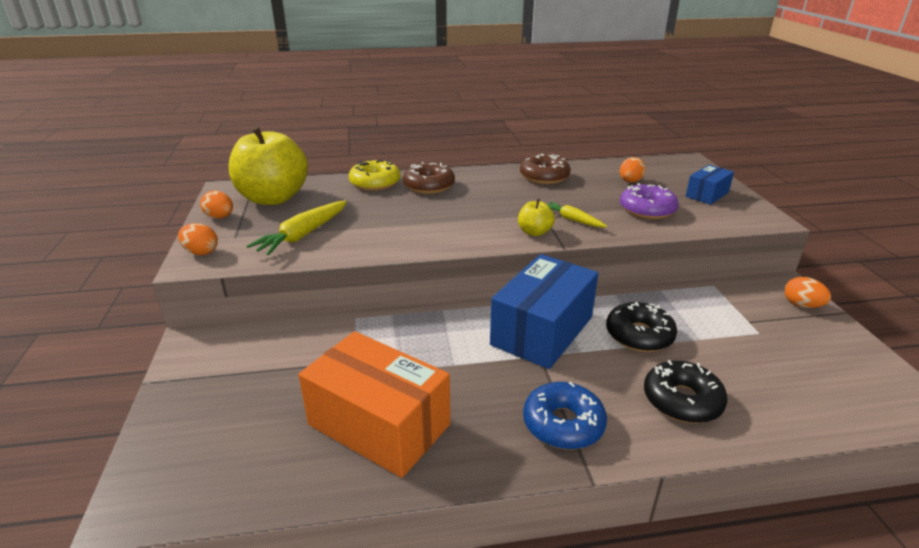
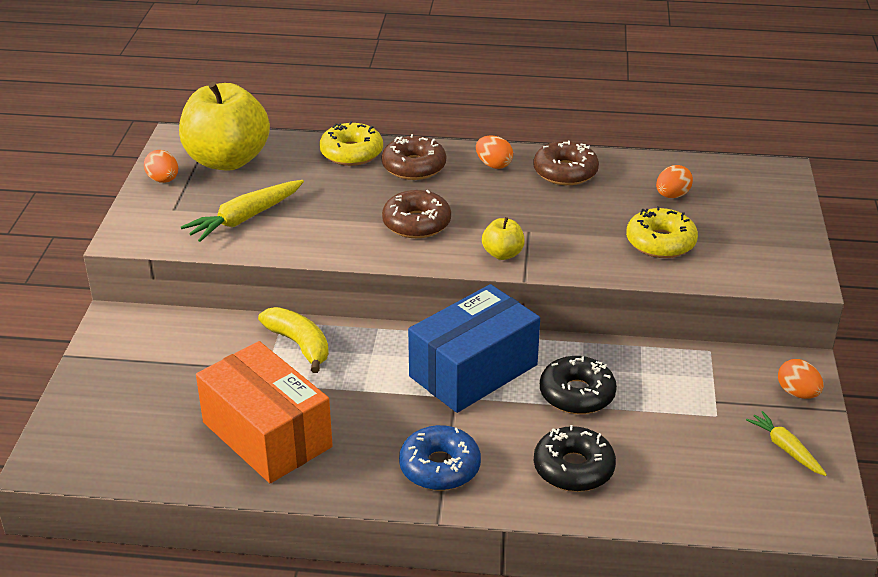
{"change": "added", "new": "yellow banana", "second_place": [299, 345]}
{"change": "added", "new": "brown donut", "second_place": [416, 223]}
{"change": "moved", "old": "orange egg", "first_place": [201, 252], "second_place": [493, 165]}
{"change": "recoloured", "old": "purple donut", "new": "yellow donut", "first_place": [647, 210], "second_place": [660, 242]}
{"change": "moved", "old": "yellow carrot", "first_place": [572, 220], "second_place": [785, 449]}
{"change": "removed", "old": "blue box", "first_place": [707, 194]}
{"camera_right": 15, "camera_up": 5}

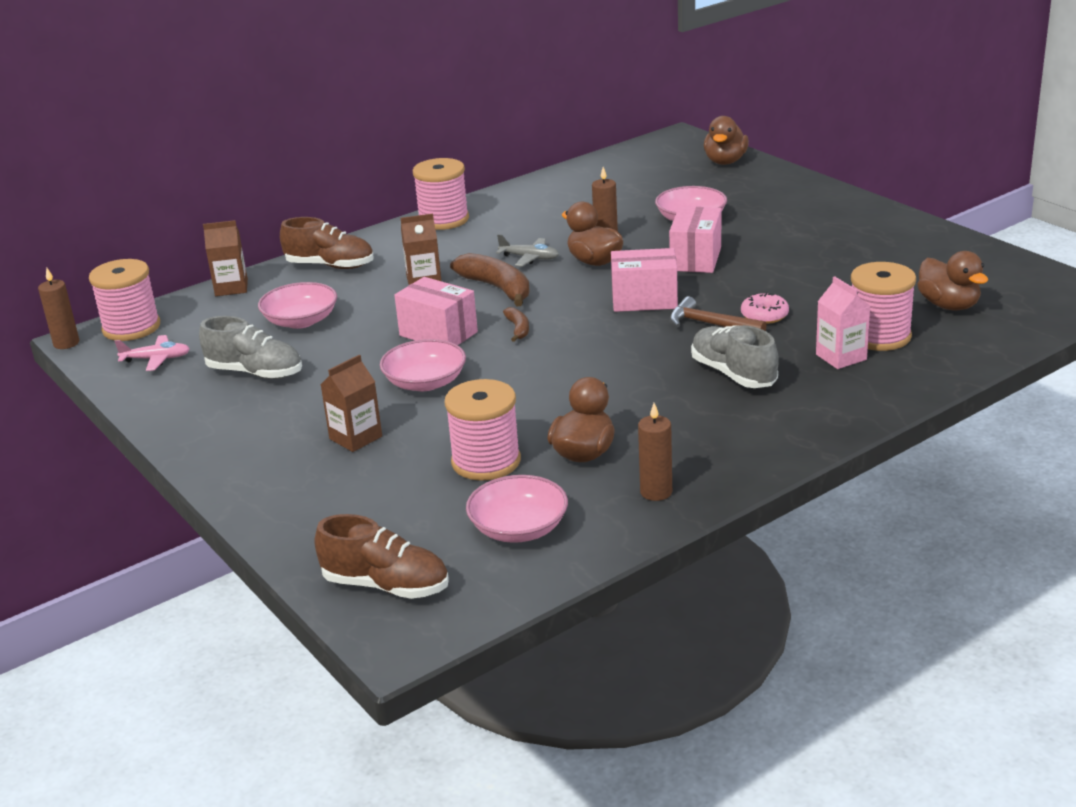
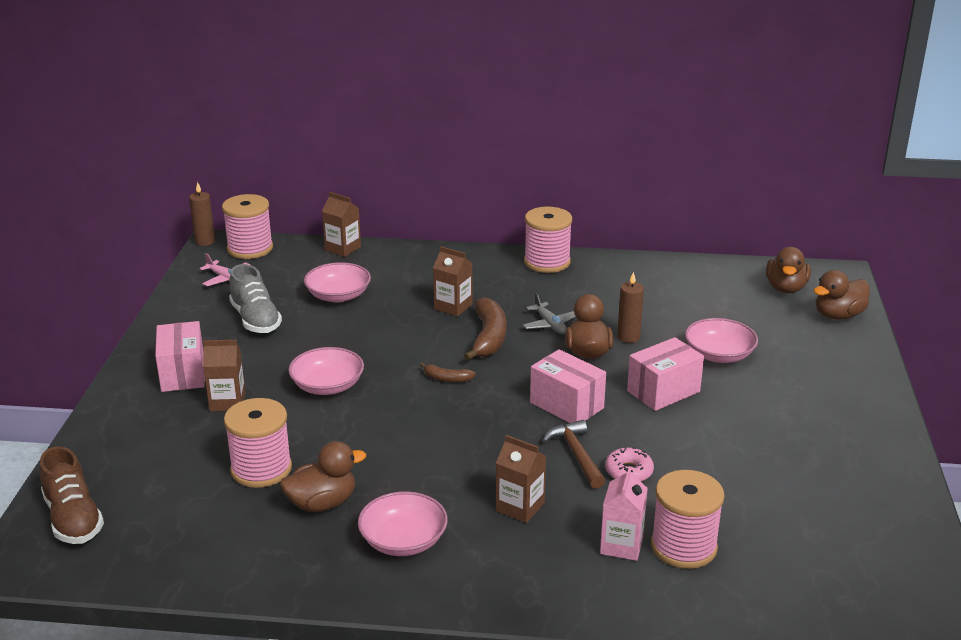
{"change": "moved", "old": "pink box", "first_place": [438, 334], "second_place": [183, 373]}
{"change": "moved", "old": "pink bowl", "first_place": [519, 528], "second_place": [403, 540]}
{"change": "turned", "old": "brown banana", "first_place": [518, 329], "second_place": [447, 378], "degrees": 75}
{"change": "replaced", "old": "grey shoe", "new": "brown carton", "first_place": [733, 374], "second_place": [520, 507]}
{"change": "moved", "old": "brown duck", "first_place": [948, 305], "second_place": [786, 288]}
{"change": "removed", "old": "brown shoe", "first_place": [330, 266]}
{"change": "removed", "old": "brown candle", "first_place": [656, 492]}
{"camera_right": 40, "camera_up": 0}

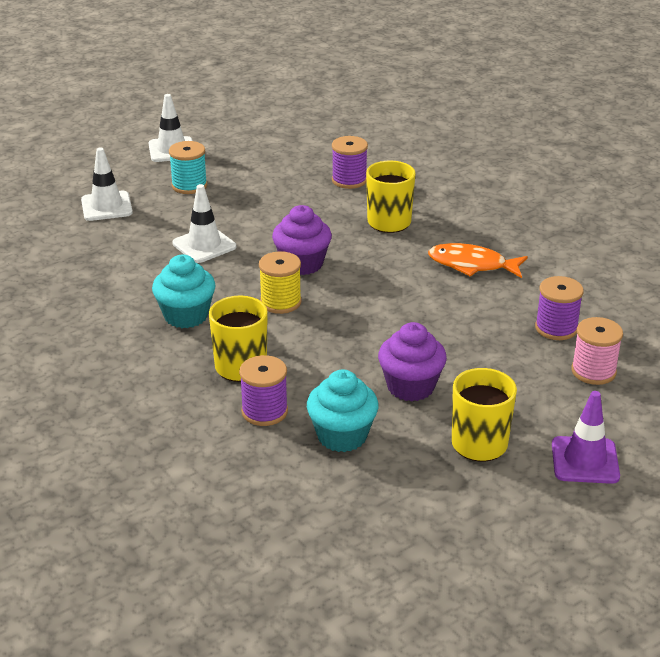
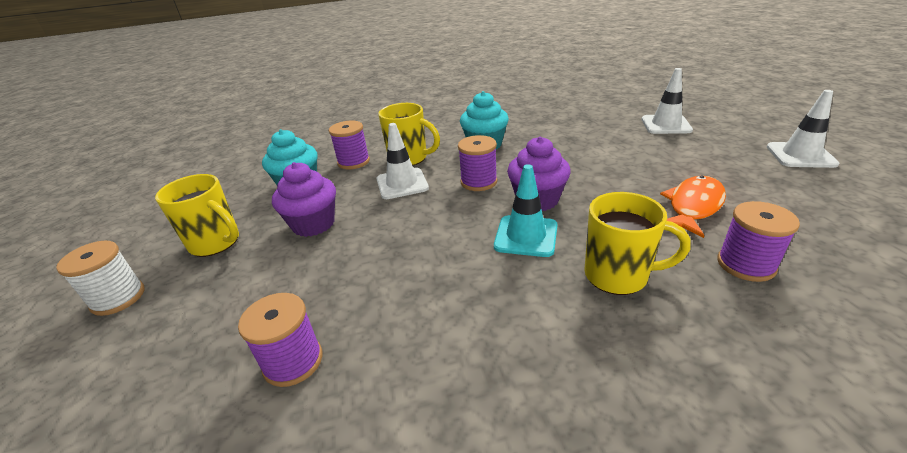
{"change": "replaced", "old": "purple traffic cone", "new": "white spool", "first_place": [585, 460], "second_place": [118, 298]}
{"change": "moved", "old": "white traffic cone", "first_place": [204, 245], "second_place": [402, 184]}
{"change": "recoloured", "old": "yellow spool", "new": "purple spool", "first_place": [280, 302], "second_place": [478, 182]}
{"change": "added", "new": "turquoise traffic cone", "second_place": [526, 236]}
{"change": "moved", "old": "orange fish", "first_place": [472, 265], "second_place": [693, 206]}
{"change": "removed", "old": "turquoise spool", "first_place": [189, 185]}
{"change": "removed", "old": "pink spool", "first_place": [593, 371]}
{"camera_right": 115, "camera_up": 0}

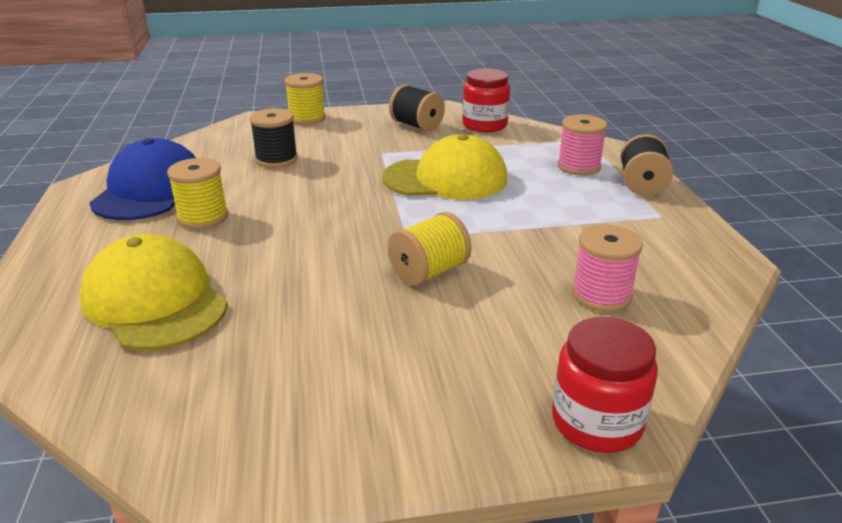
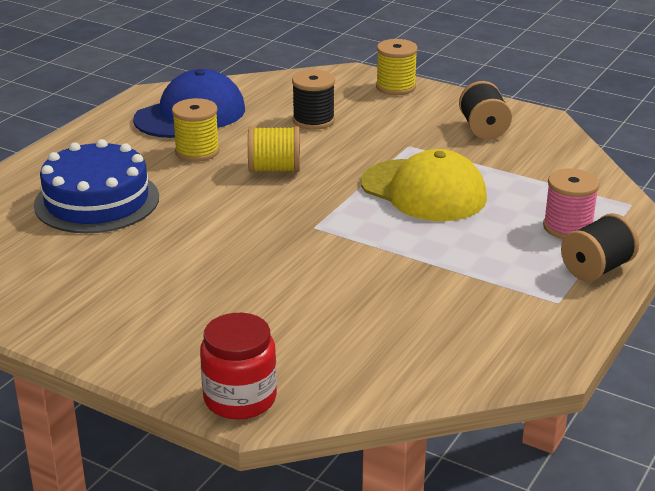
{"change": "replaced", "old": "yellow cap", "new": "blue cake", "first_place": [155, 301], "second_place": [97, 201]}
{"change": "moved", "old": "yellow spool", "first_place": [429, 272], "second_place": [274, 169]}
{"change": "removed", "old": "red jar", "first_place": [484, 125]}
{"change": "removed", "old": "pink spool", "first_place": [601, 295]}
{"camera_right": 40, "camera_up": 0}

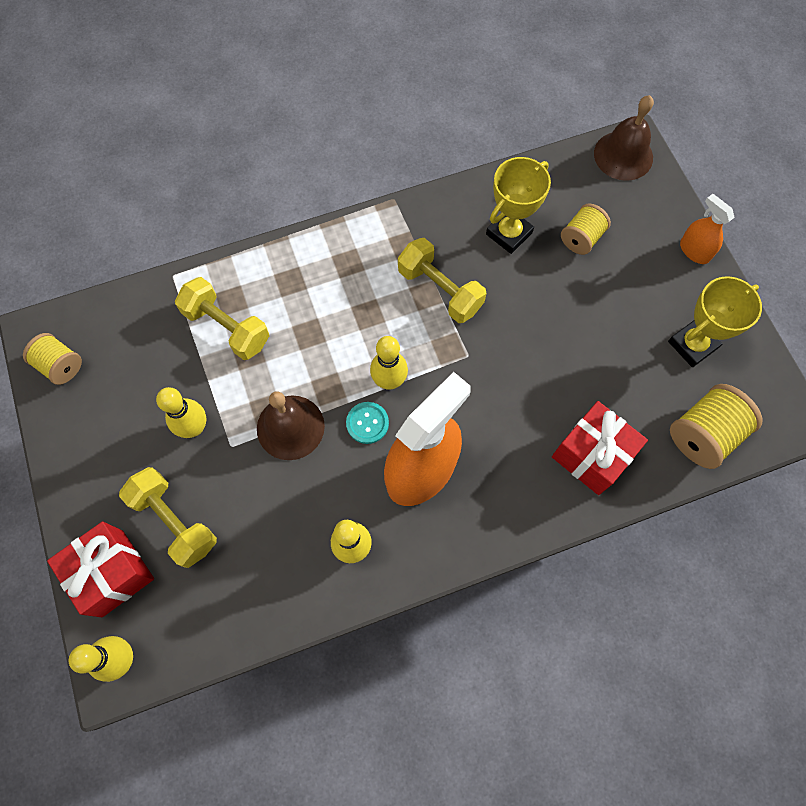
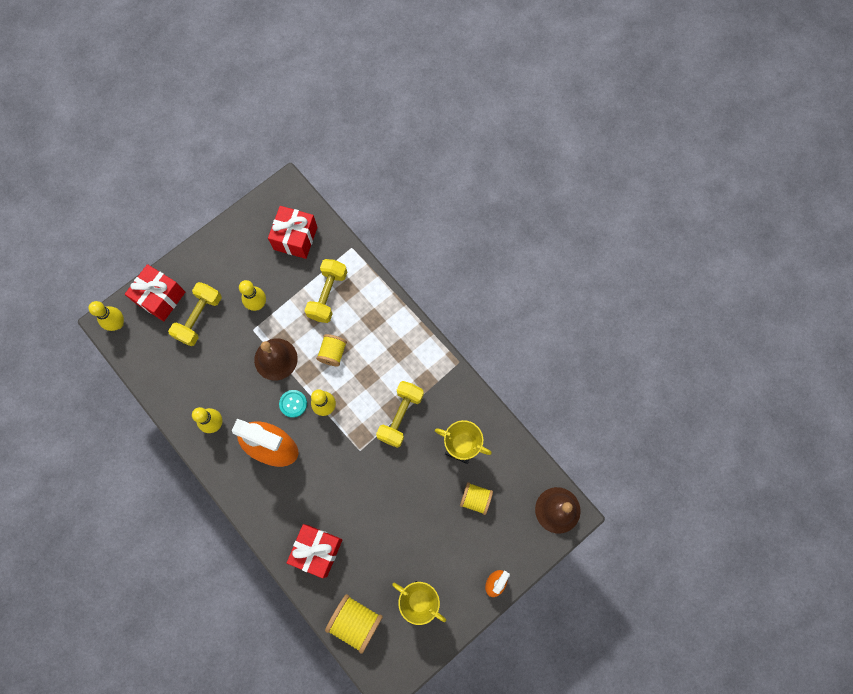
{"change": "added", "new": "red gift", "second_place": [295, 238]}
{"change": "moved", "old": "yellow spool", "first_place": [60, 365], "second_place": [333, 353]}
{"camera_right": 70, "camera_up": 5}

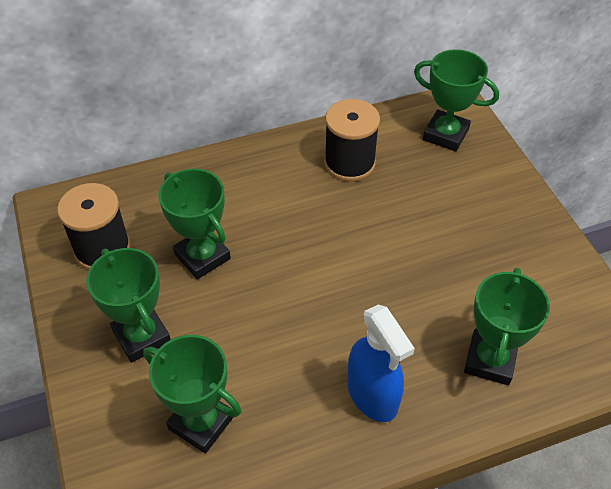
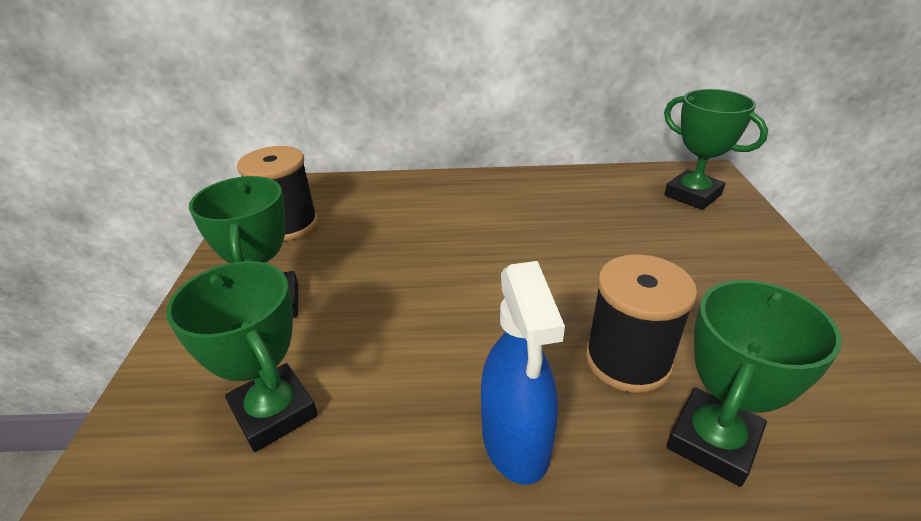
{"change": "moved", "old": "black spool", "first_place": [349, 163], "second_place": [627, 360]}
{"change": "removed", "old": "green trophy", "first_place": [202, 256]}
{"camera_right": 20, "camera_up": -15}

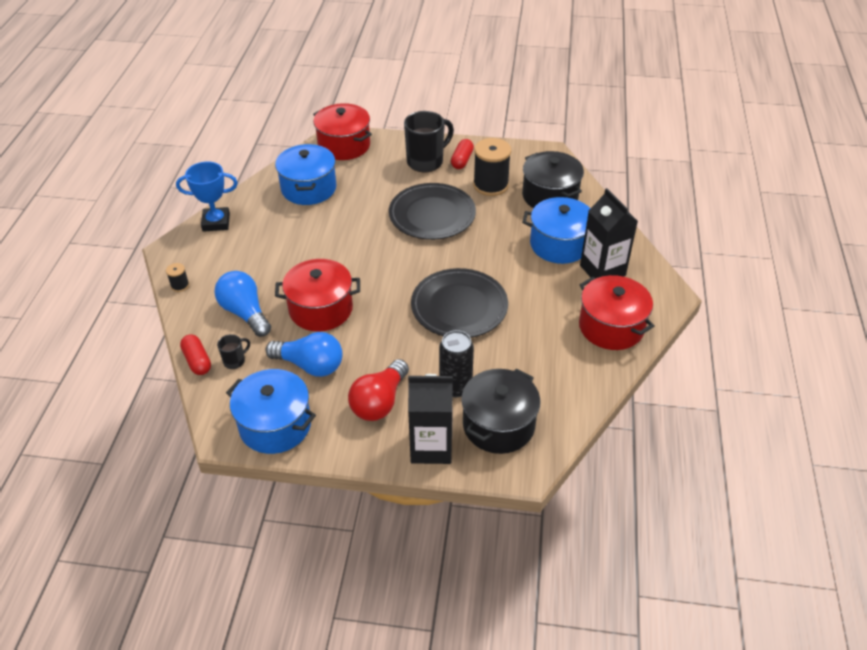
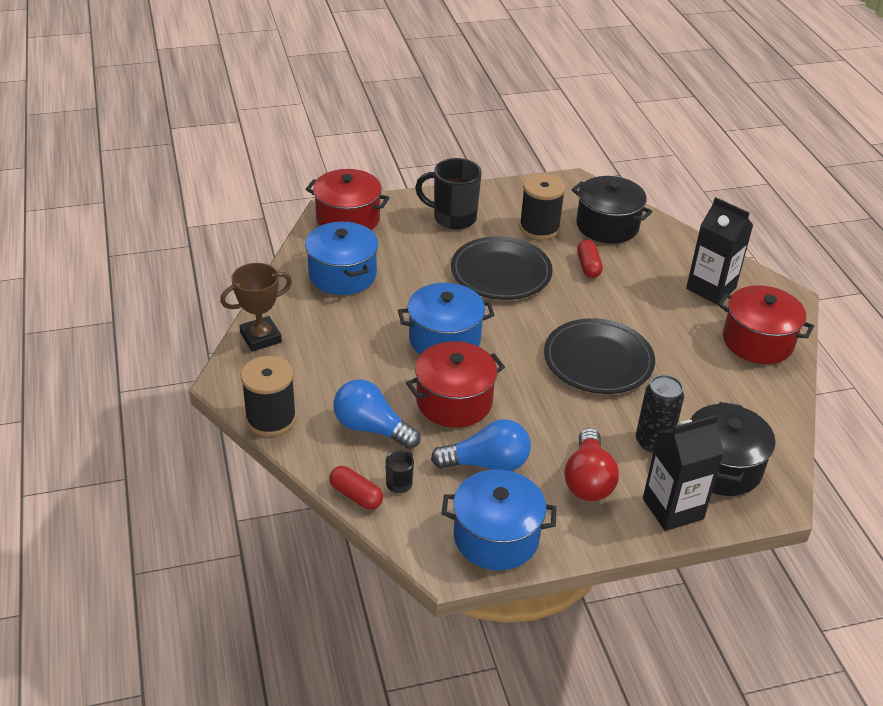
{"change": "recoloured", "old": "blue trophy", "new": "brown trophy", "first_place": [216, 222], "second_place": [260, 337]}
{"change": "resized", "old": "black spool", "first_place": [180, 285], "second_place": [271, 418], "factor": 2.2}
{"change": "moved", "old": "blue pot", "first_place": [559, 244], "second_place": [444, 339]}
{"change": "turned", "old": "black mug", "first_place": [426, 162], "second_place": [453, 218], "degrees": -105}
{"change": "moved", "old": "red capsule", "first_place": [462, 160], "second_place": [588, 266]}
{"camera_right": -25, "camera_up": -5}

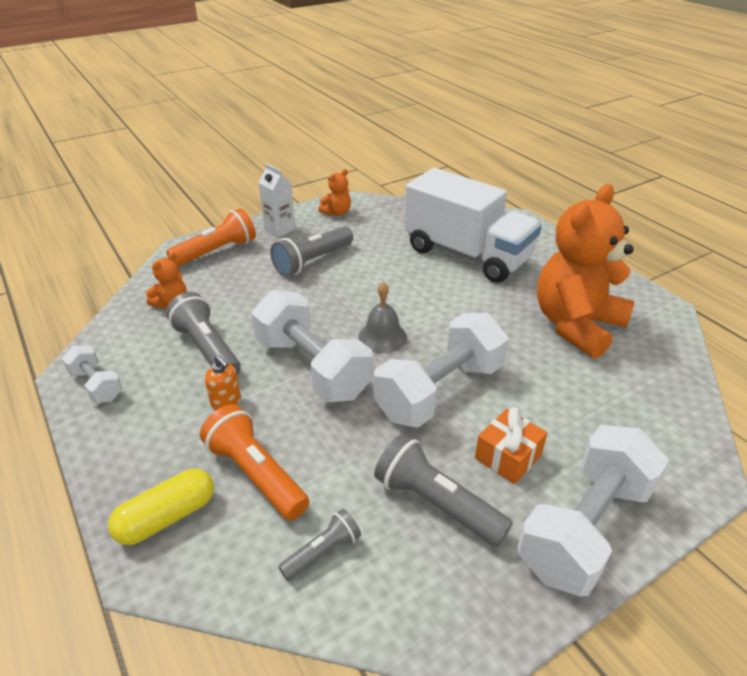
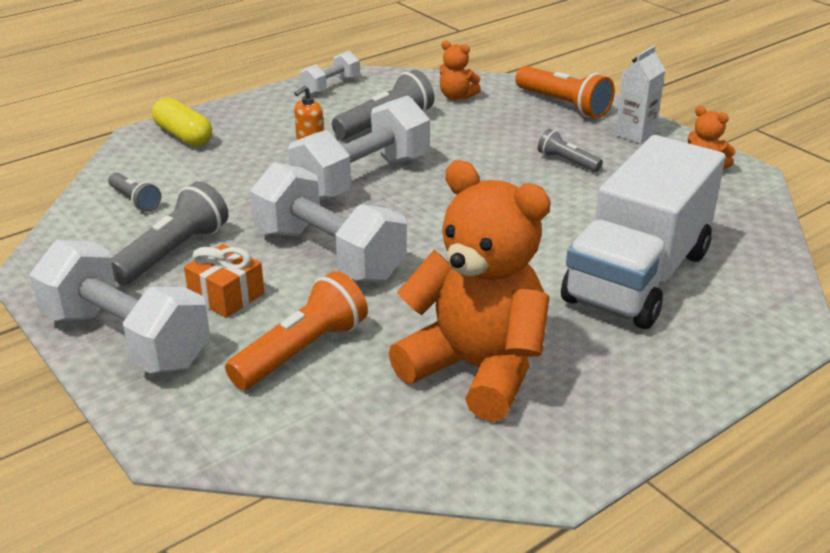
{"change": "moved", "old": "orange flashlight", "first_place": [256, 474], "second_place": [302, 351]}
{"change": "resized", "old": "grey flashlight", "first_place": [312, 261], "second_place": [567, 161], "factor": 0.57}
{"change": "removed", "old": "grey bell", "first_place": [382, 337]}
{"camera_right": 85, "camera_up": -5}

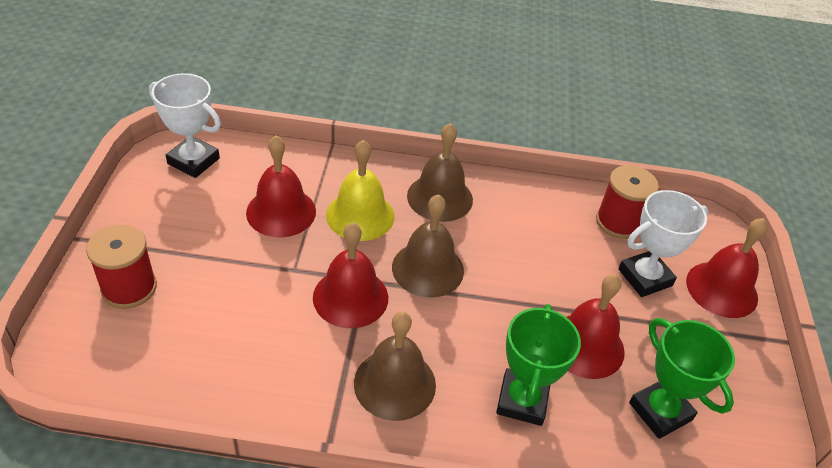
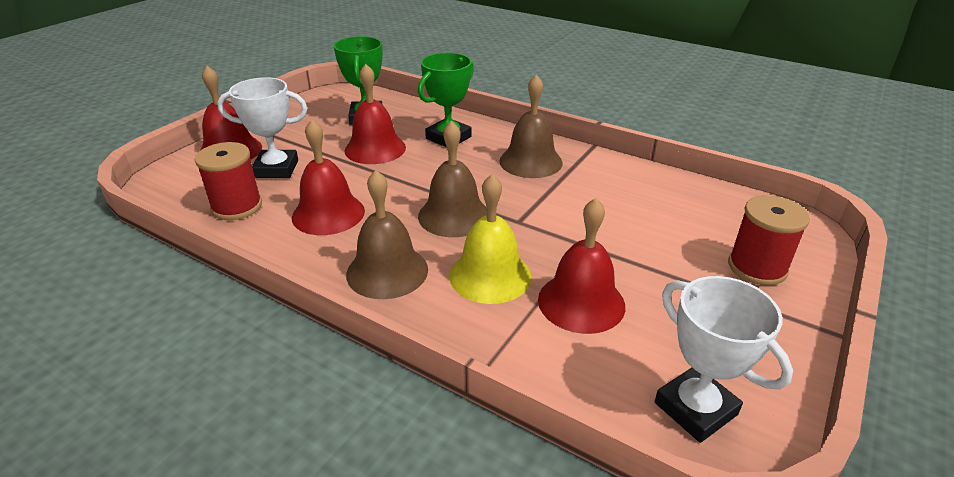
{"change": "moved", "old": "red bell", "first_place": [350, 297], "second_place": [328, 213]}
{"camera_right": -150, "camera_up": -10}

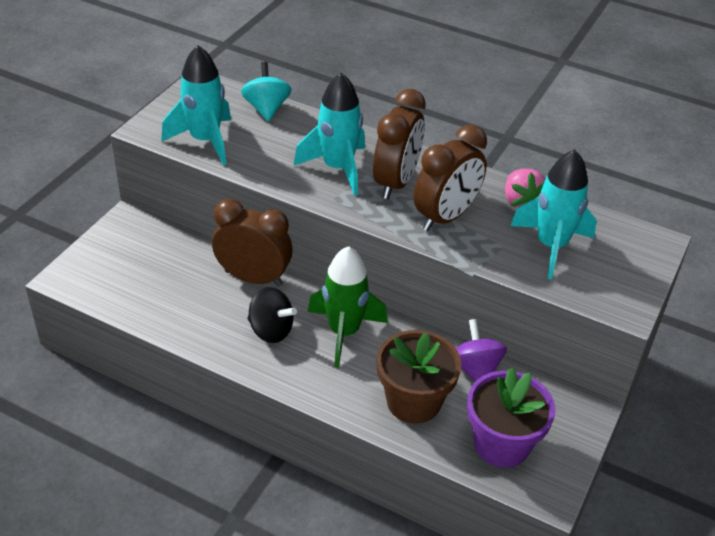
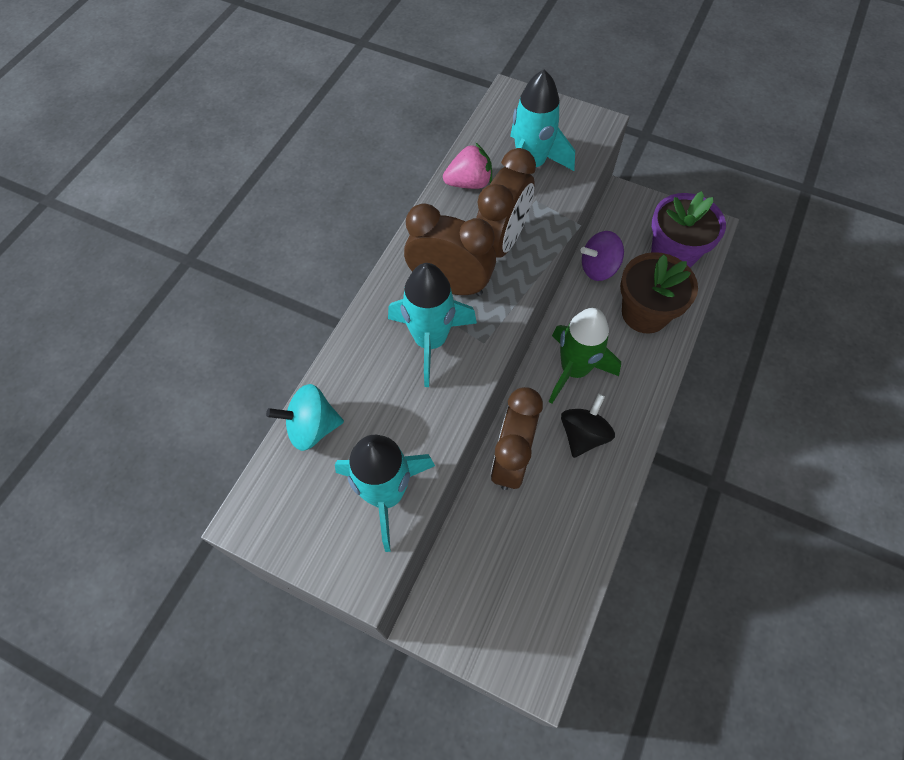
{"change": "turned", "old": "brown clock", "first_place": [445, 217], "second_place": [501, 243], "degrees": 75}
{"camera_right": -90, "camera_up": 20}

